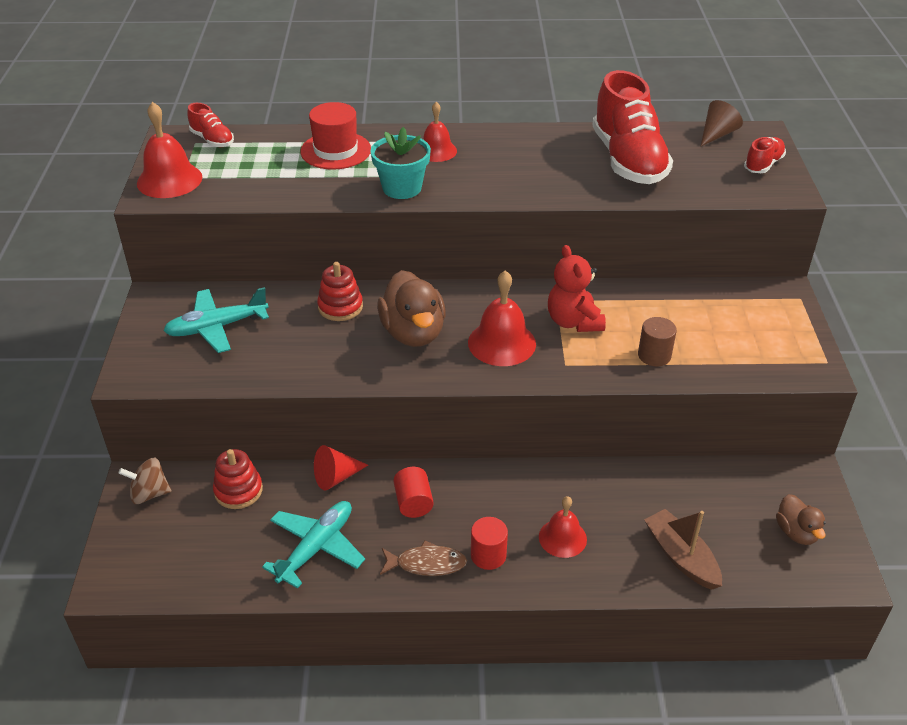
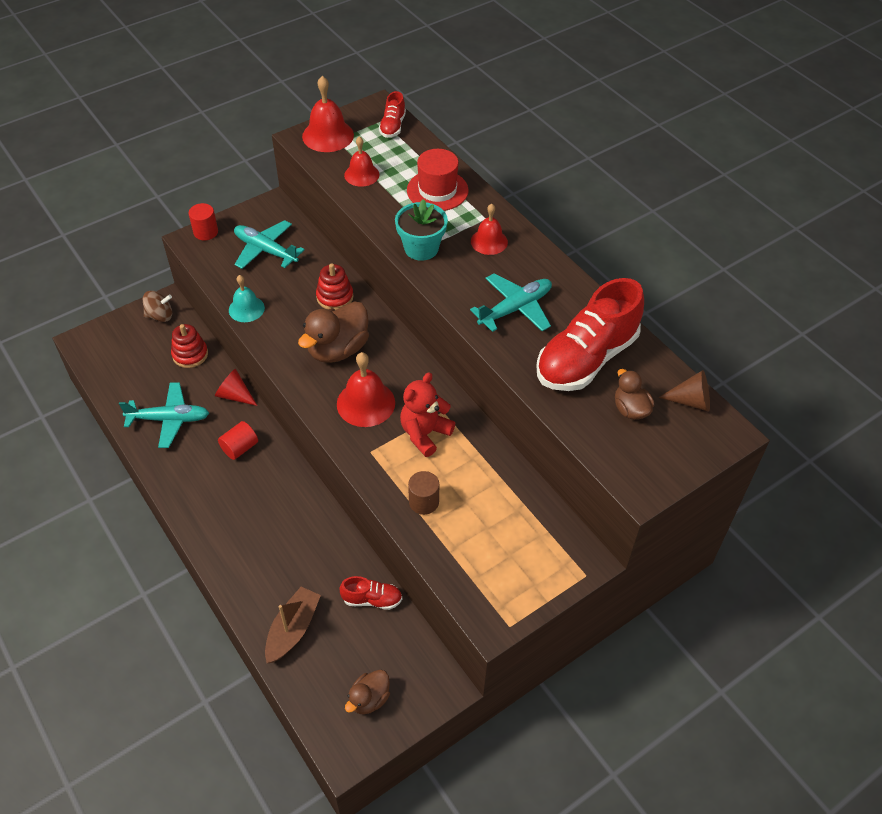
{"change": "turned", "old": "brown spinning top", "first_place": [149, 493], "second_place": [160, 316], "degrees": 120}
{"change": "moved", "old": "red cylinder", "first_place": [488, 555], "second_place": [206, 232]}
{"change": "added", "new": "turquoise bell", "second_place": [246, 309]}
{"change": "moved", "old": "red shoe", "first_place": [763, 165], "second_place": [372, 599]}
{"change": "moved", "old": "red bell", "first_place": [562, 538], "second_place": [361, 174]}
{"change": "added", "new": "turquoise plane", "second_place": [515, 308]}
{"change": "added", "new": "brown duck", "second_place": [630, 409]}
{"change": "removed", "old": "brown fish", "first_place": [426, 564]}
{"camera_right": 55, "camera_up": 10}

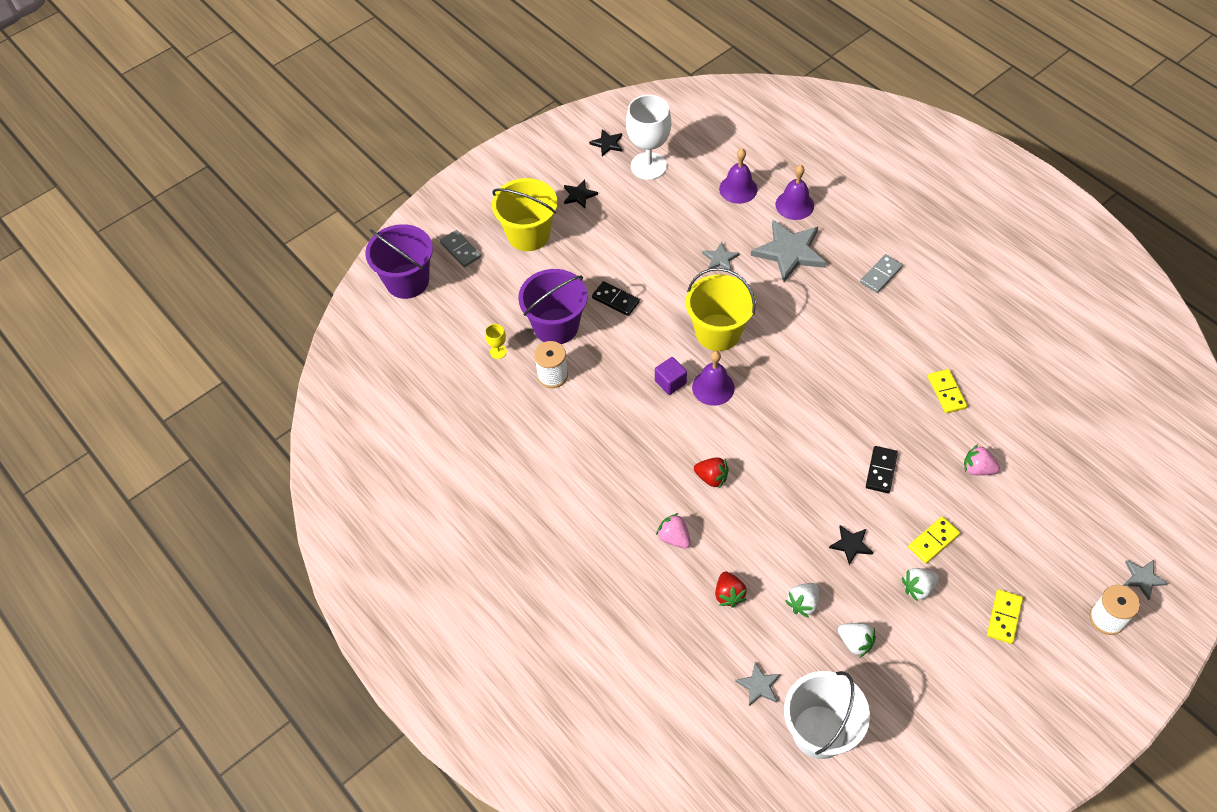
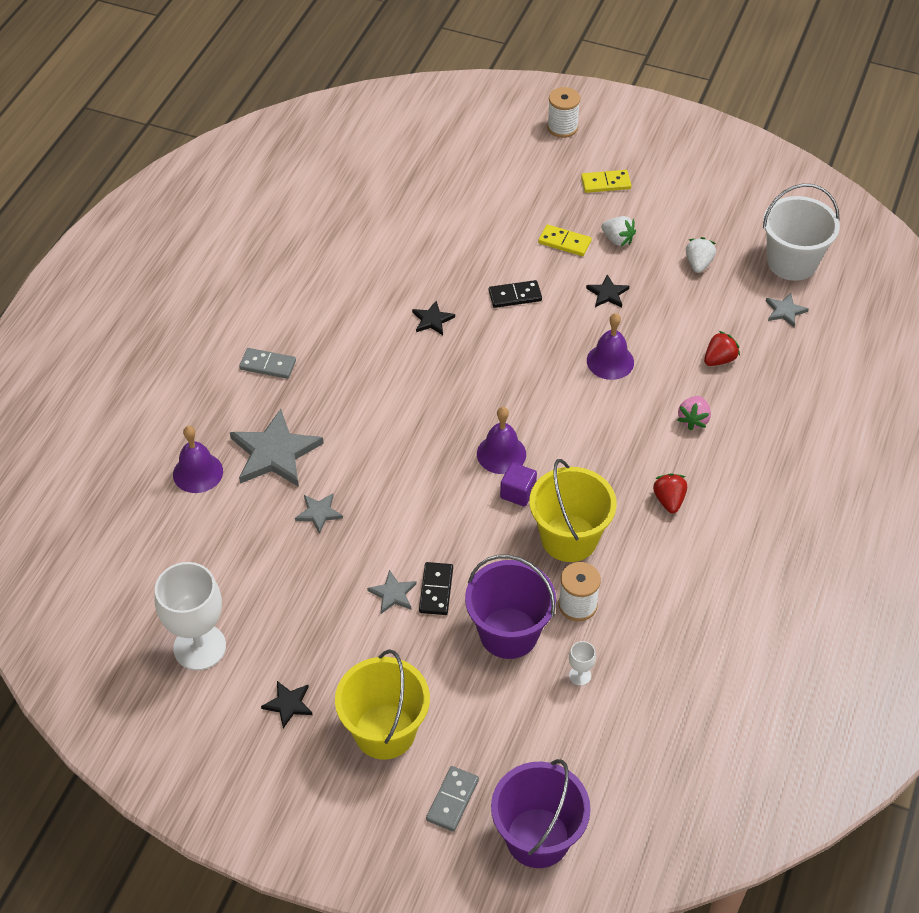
{"change": "moved", "old": "grey star", "first_place": [1143, 578], "second_place": [393, 594]}
{"change": "moved", "old": "black star", "first_place": [607, 144], "second_place": [432, 320]}
{"change": "moved", "old": "yellow bucket", "first_place": [718, 332], "second_place": [569, 538]}
{"change": "recoloured", "old": "yellow goblet", "new": "white goblet", "first_place": [498, 352], "second_place": [580, 675]}
{"change": "moved", "old": "purple bell", "first_place": [738, 189], "second_place": [610, 361]}
{"change": "moved", "old": "red strawberry", "first_place": [711, 478], "second_place": [669, 500]}
{"change": "removed", "old": "white strawberry", "first_place": [803, 603]}
{"change": "removed", "old": "yellow domino", "first_place": [946, 392]}
{"change": "removed", "old": "pink strawberry", "first_place": [977, 469]}
{"camera_right": -120, "camera_up": -5}

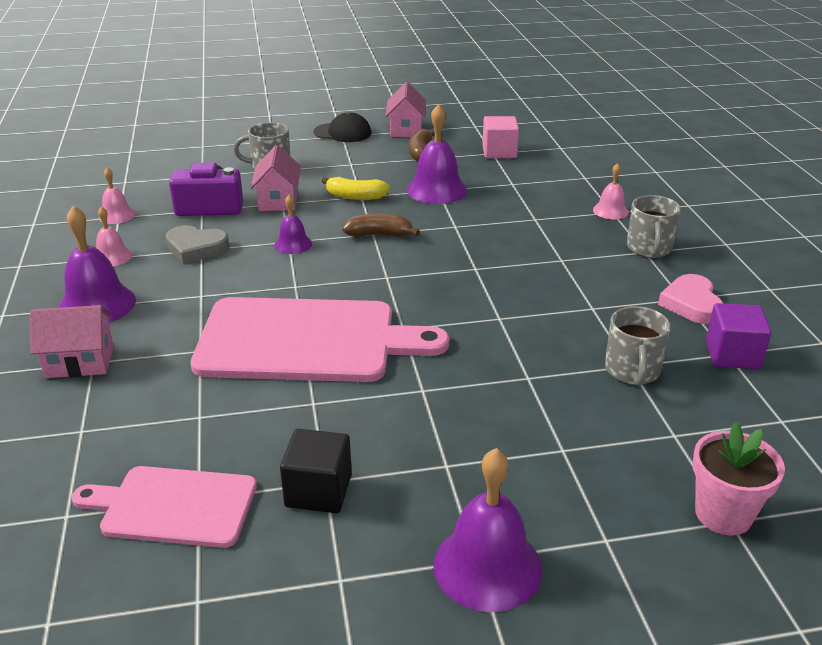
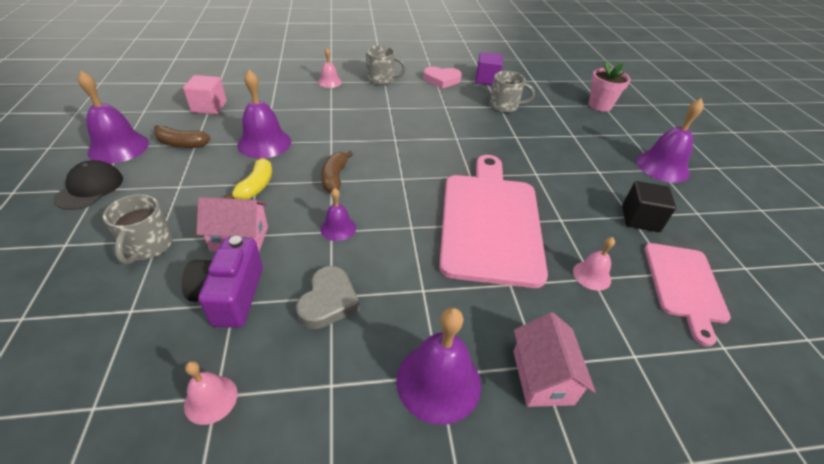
{"change": "replaced", "old": "pink house", "new": "purple bell", "first_place": [406, 129], "second_place": [118, 147]}
{"change": "moved", "old": "pink bell", "first_place": [112, 257], "second_place": [592, 275]}
{"camera_right": -90, "camera_up": 10}

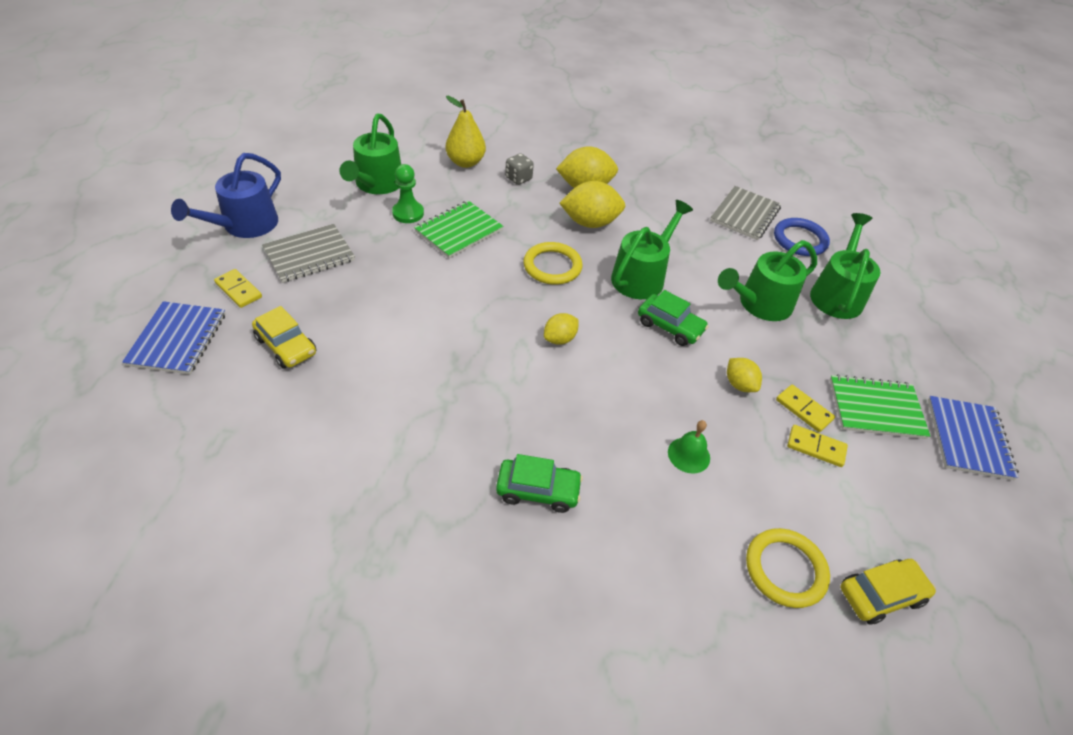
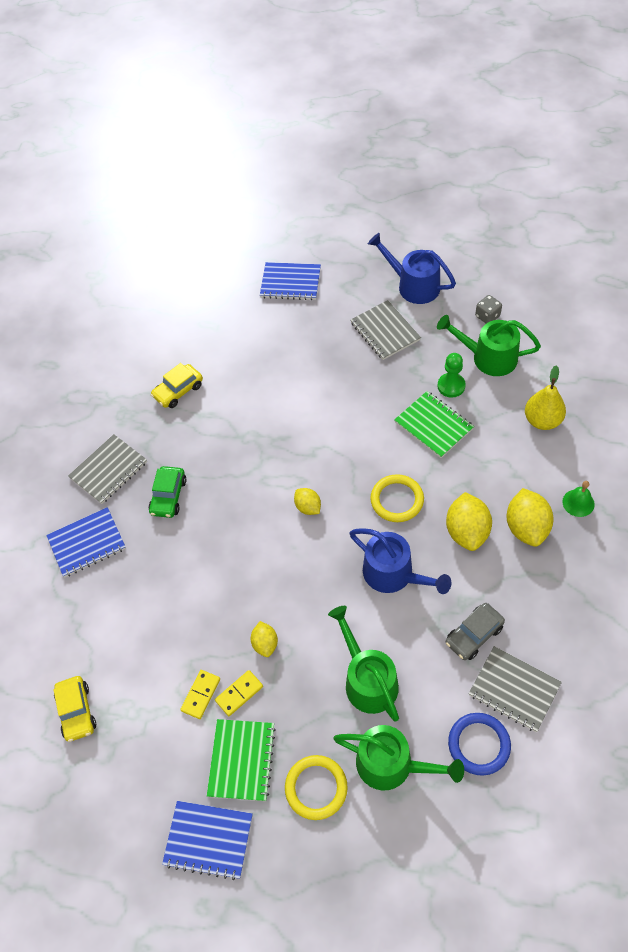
{"change": "added", "new": "blue notebook", "second_place": [87, 543]}
{"change": "added", "new": "grey notebook", "second_place": [109, 470]}
{"change": "moved", "old": "yellow car", "first_place": [286, 346], "second_place": [178, 391]}
{"change": "turned", "old": "yellow lemon", "first_place": [739, 384], "second_place": [265, 644], "degrees": -75}
{"change": "moved", "old": "yellow ring", "first_place": [785, 569], "second_place": [316, 788]}
{"change": "recoloured", "old": "green watering can", "new": "blue watering can", "first_place": [641, 276], "second_place": [393, 574]}
{"change": "added", "new": "grey car", "second_place": [474, 635]}
{"change": "moved", "old": "grey dice", "first_place": [518, 178], "second_place": [487, 316]}
{"change": "moved", "old": "green bell", "first_place": [689, 455], "second_place": [578, 503]}
{"change": "removed", "old": "yellow domino", "first_place": [238, 290]}
{"change": "removed", "old": "green car", "first_place": [670, 326]}
{"camera_right": 100, "camera_up": 10}

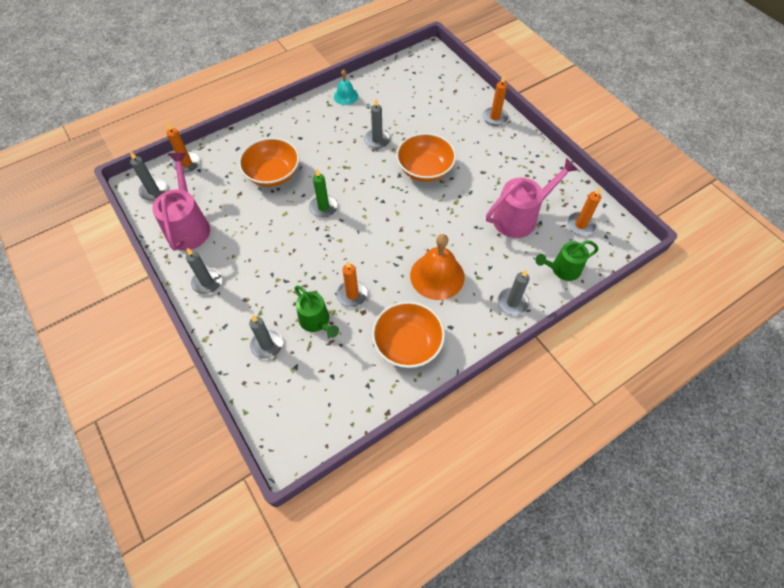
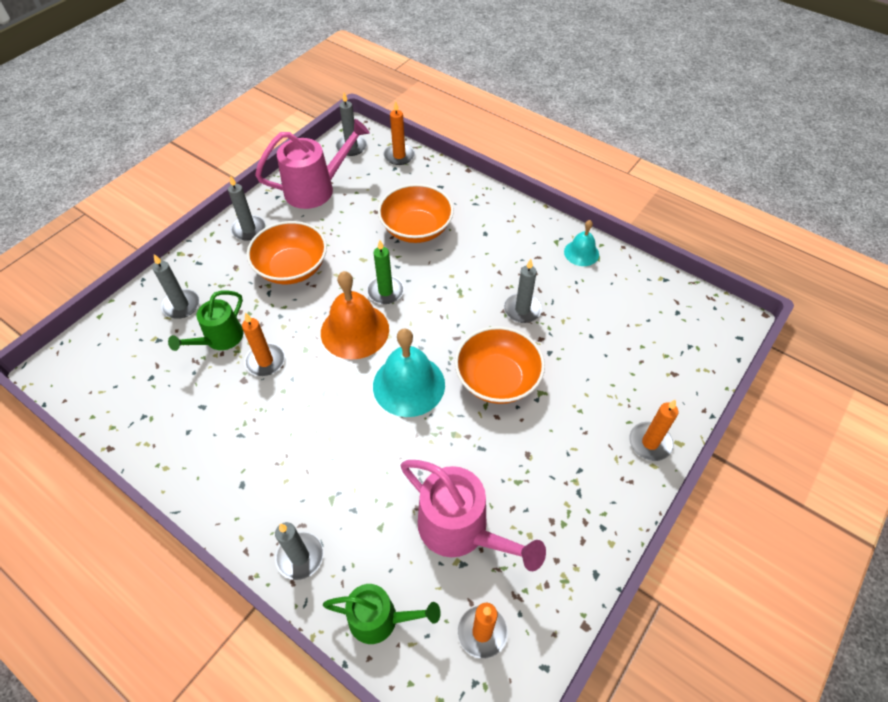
{"change": "moved", "old": "orange bowl", "first_place": [407, 343], "second_place": [292, 268]}
{"change": "moved", "old": "orange bell", "first_place": [437, 276], "second_place": [355, 330]}
{"change": "turned", "old": "green watering can", "first_place": [562, 269], "second_place": [380, 619], "degrees": 135}
{"change": "added", "new": "turquoise bell", "second_place": [409, 385]}
{"camera_right": 70, "camera_up": -5}

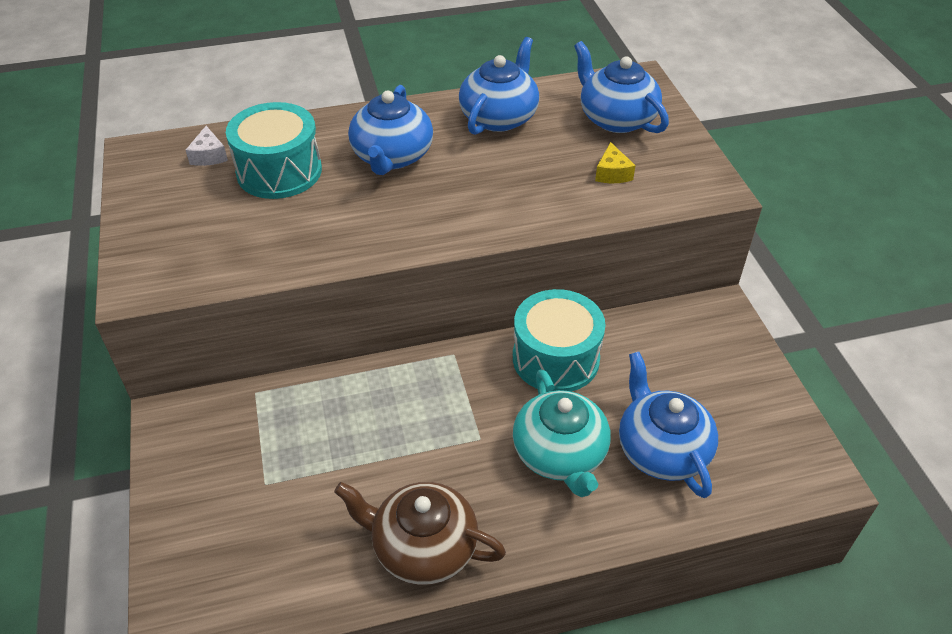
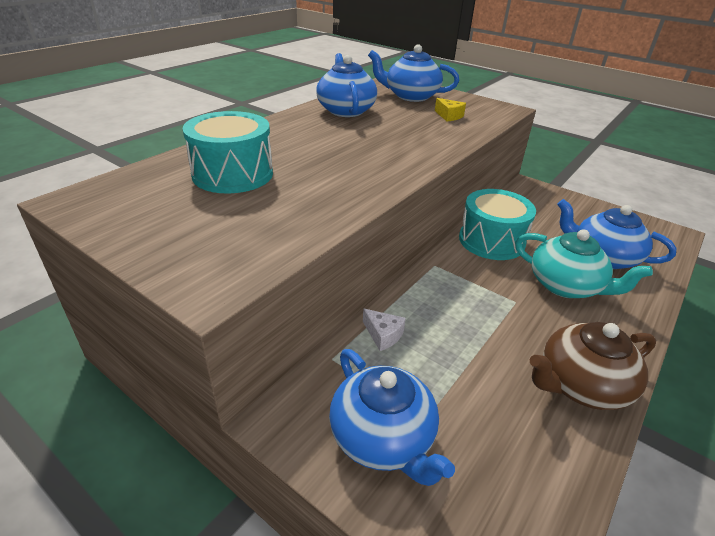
{"change": "moved", "old": "blue teapot", "first_place": [392, 156], "second_place": [383, 438]}
{"change": "moved", "old": "white cheese", "first_place": [209, 156], "second_place": [383, 335]}
{"camera_right": -40, "camera_up": -10}

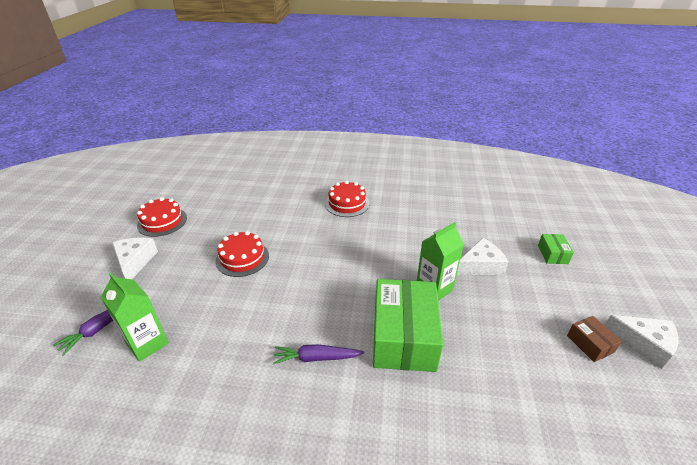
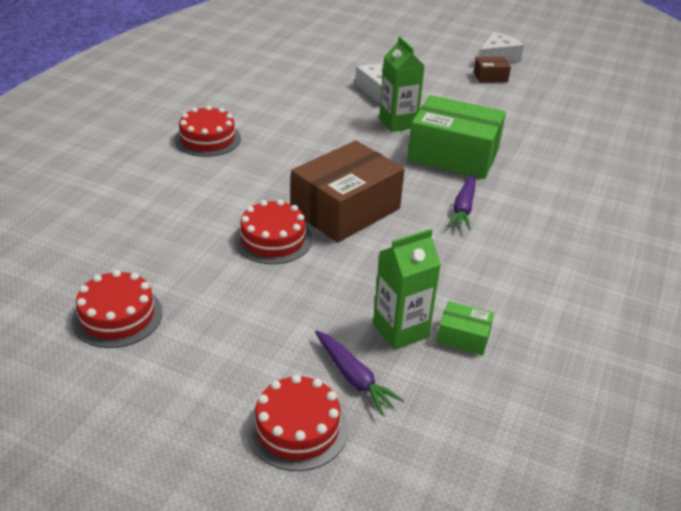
{"change": "added", "new": "red cake", "second_place": [297, 428]}
{"change": "added", "new": "brown box", "second_place": [345, 210]}
{"change": "moved", "old": "green box", "first_place": [552, 254], "second_place": [463, 337]}
{"change": "removed", "old": "white cheese", "first_place": [135, 262]}
{"camera_right": -75, "camera_up": 0}

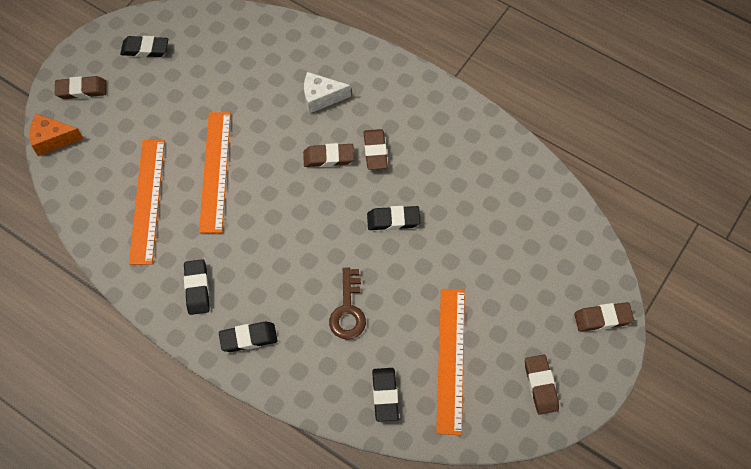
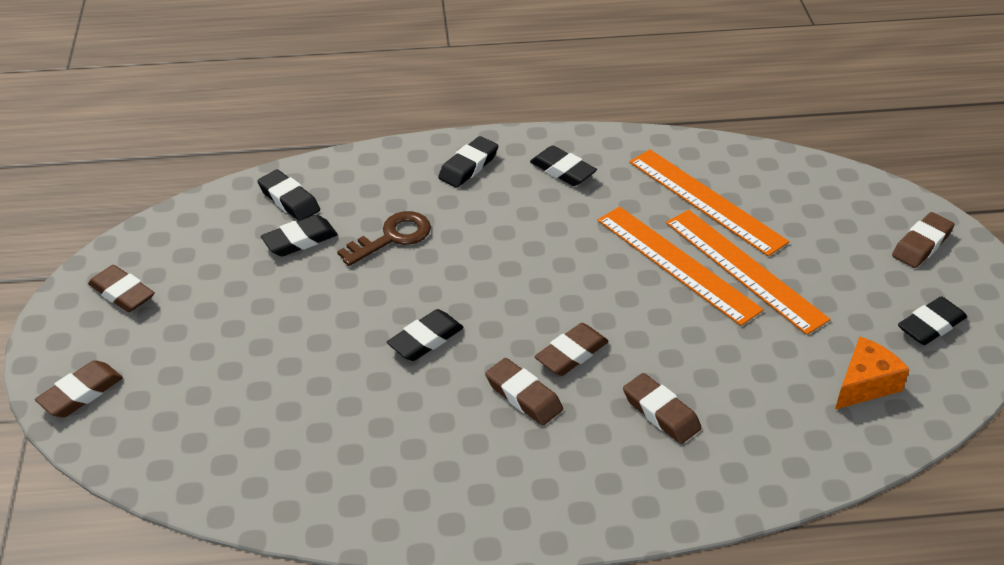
{"change": "added", "new": "black eraser", "second_place": [300, 240]}
{"change": "turned", "old": "brown key", "first_place": [348, 310], "second_place": [393, 237], "degrees": 90}
{"change": "replaced", "old": "white cheese", "new": "brown eraser", "first_place": [321, 97], "second_place": [661, 413]}
{"change": "moved", "old": "orange ruler", "first_place": [450, 359], "second_place": [745, 269]}
{"change": "moved", "old": "orange cheese", "first_place": [53, 139], "second_place": [864, 384]}
{"camera_right": 140, "camera_up": -20}

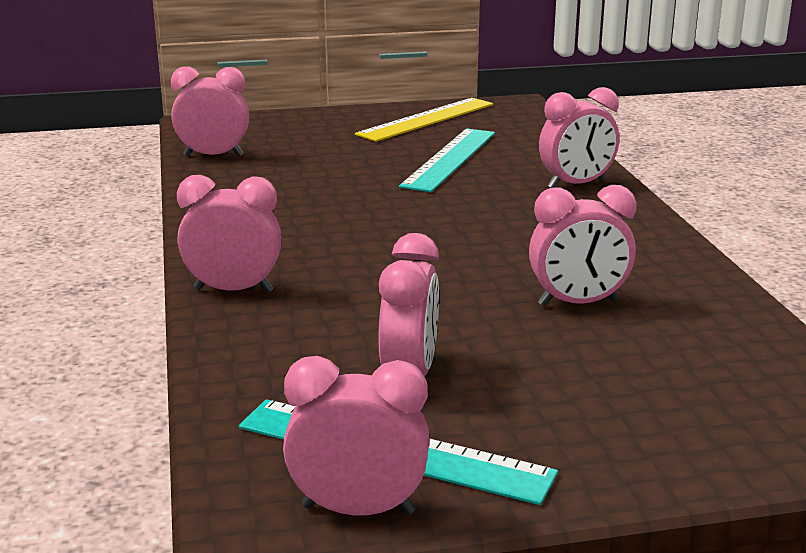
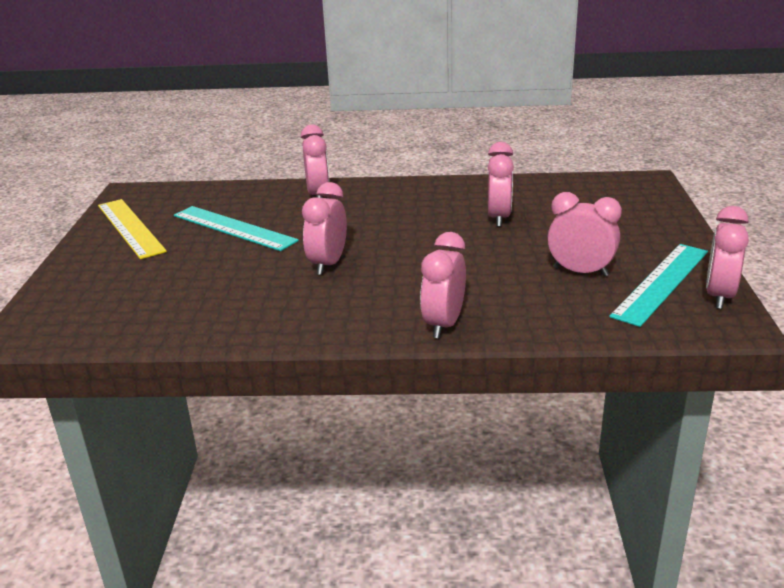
{"change": "moved", "old": "pink clock", "first_place": [213, 156], "second_place": [328, 264]}
{"camera_right": -75, "camera_up": 5}

